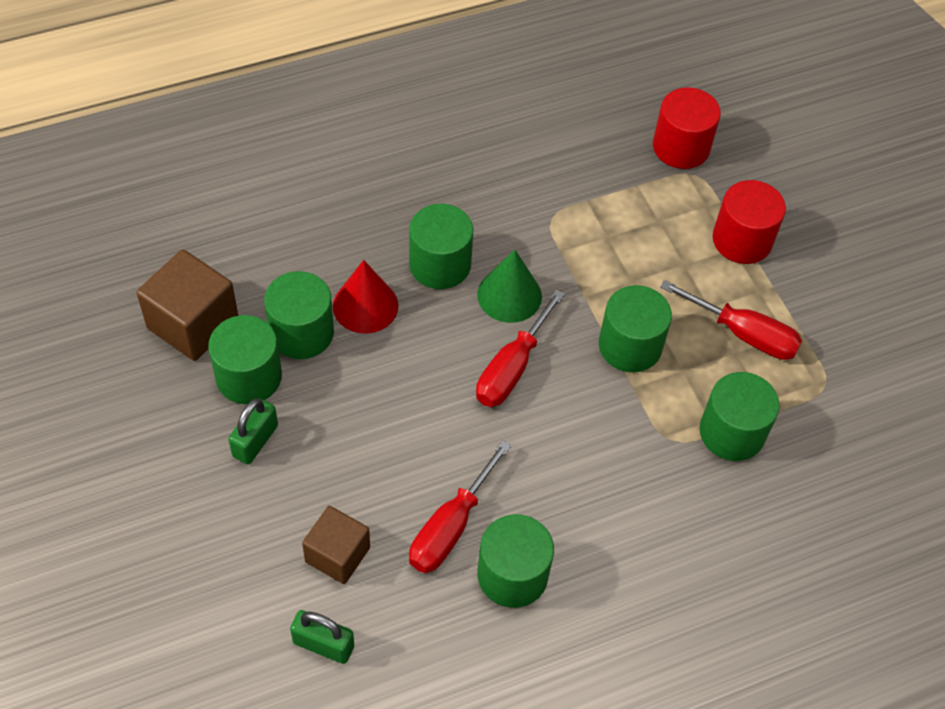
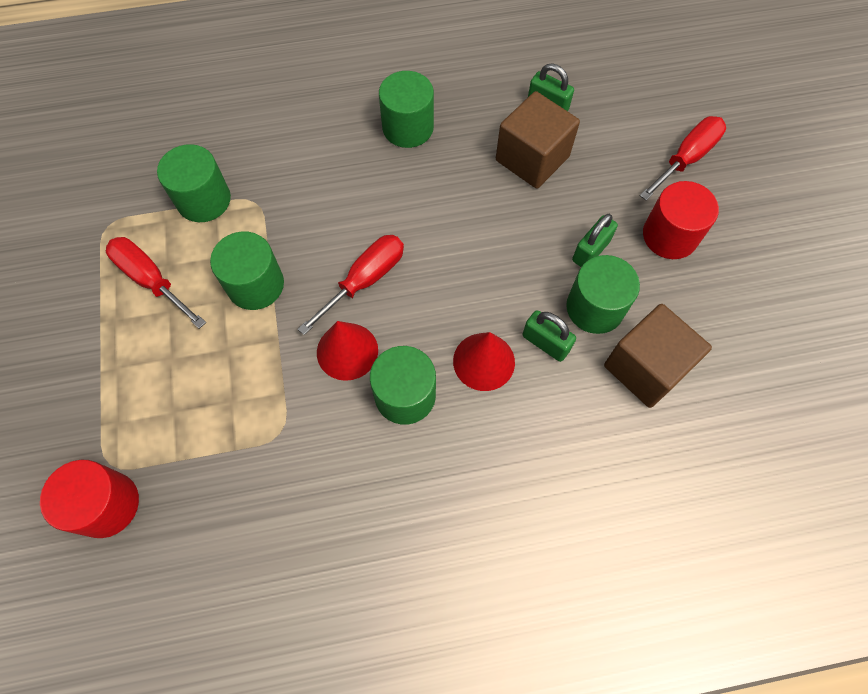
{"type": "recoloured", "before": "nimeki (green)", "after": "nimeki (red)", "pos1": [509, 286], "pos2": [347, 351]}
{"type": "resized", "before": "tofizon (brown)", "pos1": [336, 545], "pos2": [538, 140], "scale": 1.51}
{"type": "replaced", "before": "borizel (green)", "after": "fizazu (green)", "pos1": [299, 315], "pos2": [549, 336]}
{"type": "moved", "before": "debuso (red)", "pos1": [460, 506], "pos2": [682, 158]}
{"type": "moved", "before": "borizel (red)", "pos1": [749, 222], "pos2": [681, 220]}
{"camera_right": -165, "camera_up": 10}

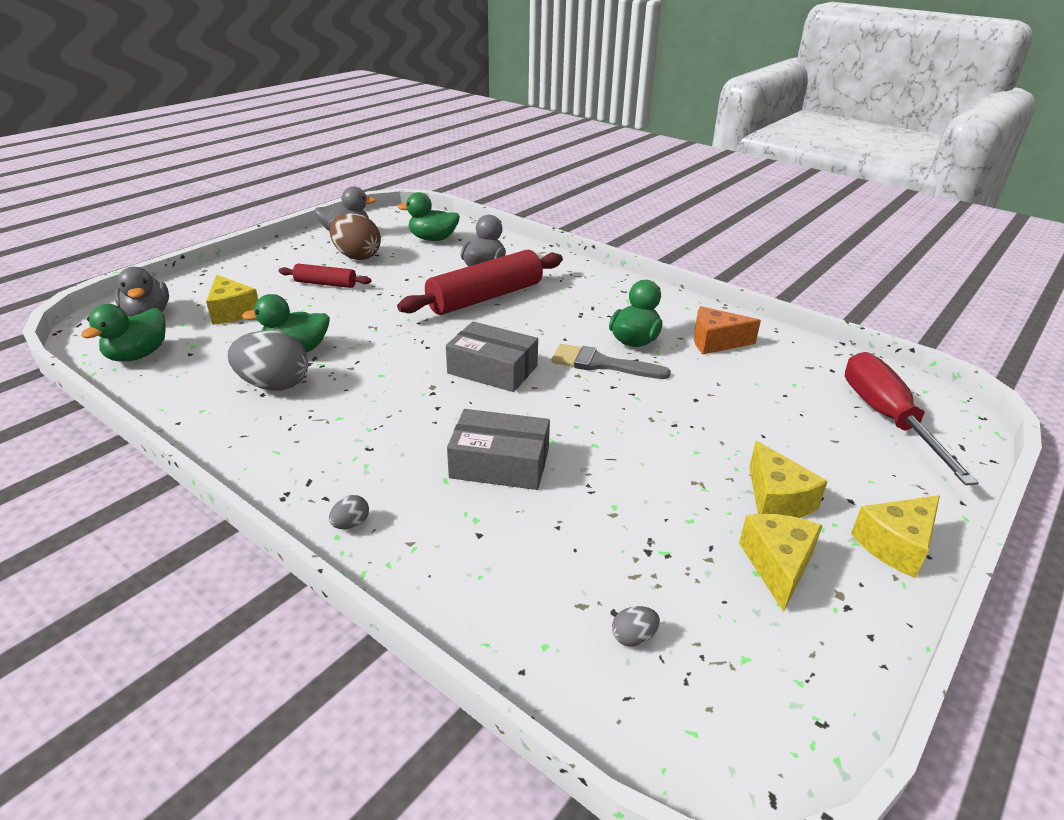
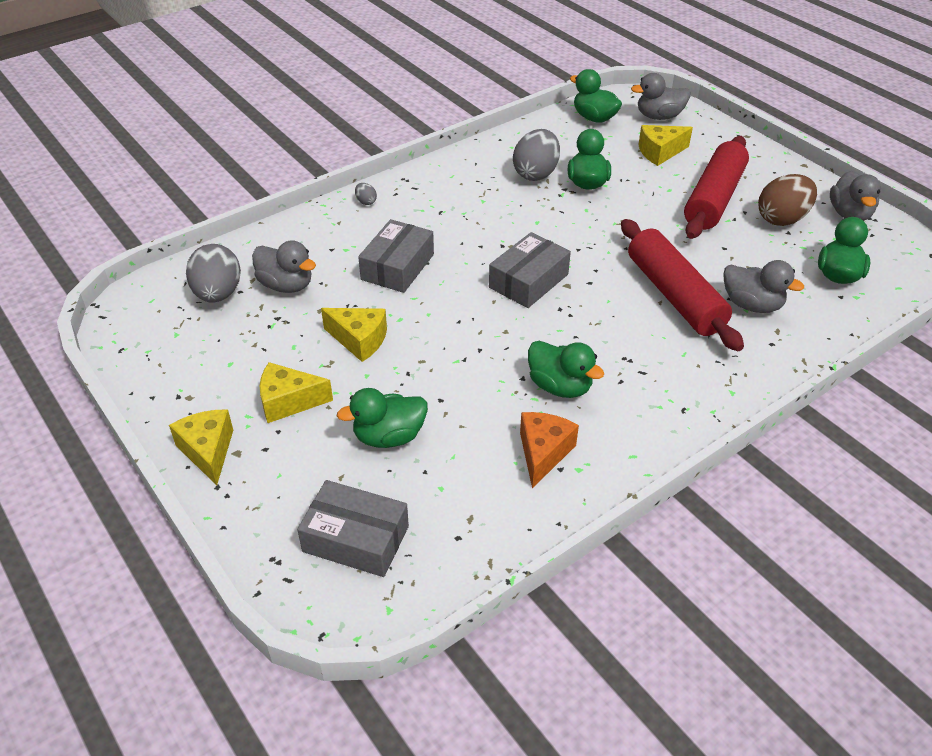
{"type": "resized", "before": "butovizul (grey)", "pos1": [636, 626], "pos2": [213, 273], "scale": 2.34}
{"type": "added", "after": "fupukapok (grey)", "pos2": [284, 266]}
{"type": "replaced", "before": "debuso (red)", "after": "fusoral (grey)", "pos1": [912, 418], "pos2": [353, 528]}
{"type": "moved", "before": "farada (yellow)", "pos1": [780, 563], "pos2": [354, 335]}
{"type": "added", "after": "fupukapok (green)", "pos2": [382, 418]}
{"type": "resized", "before": "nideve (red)", "pos1": [325, 276], "pos2": [716, 187], "scale": 1.94}
{"type": "removed", "before": "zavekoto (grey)", "pos1": [611, 361]}
{"camera_right": 105, "camera_up": 10}

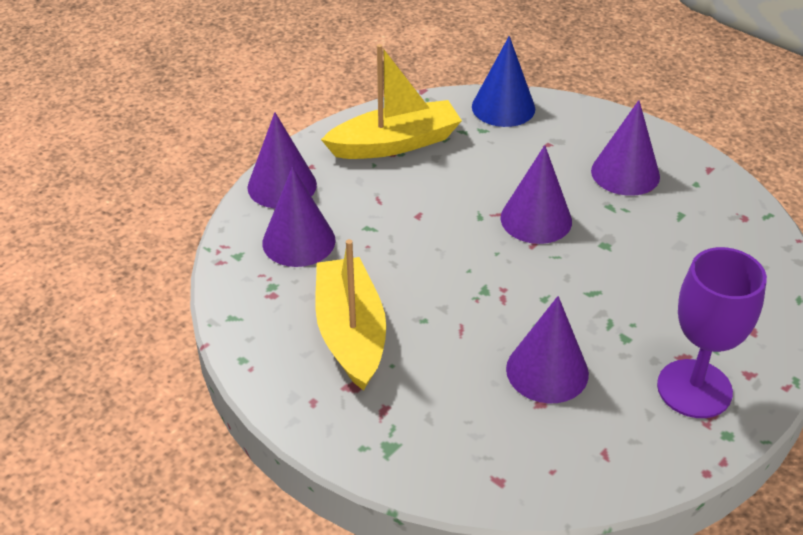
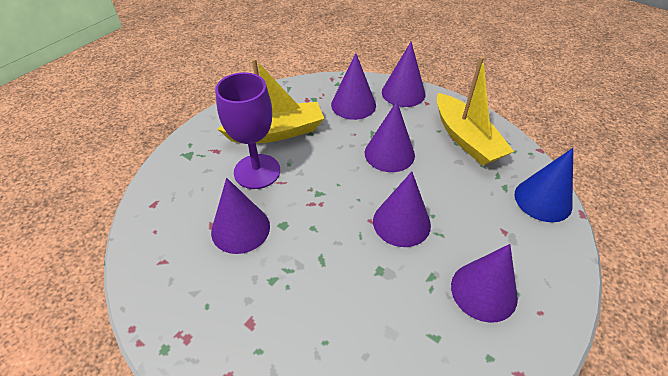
{"type": "moved", "before": "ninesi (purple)", "pos1": [712, 332], "pos2": [247, 130]}
{"type": "added", "after": "nimeki (purple)", "pos2": [390, 136]}
{"camera_right": 85, "camera_up": 5}

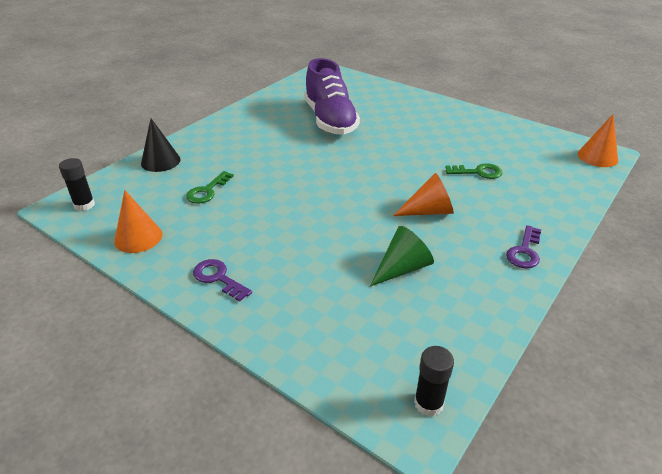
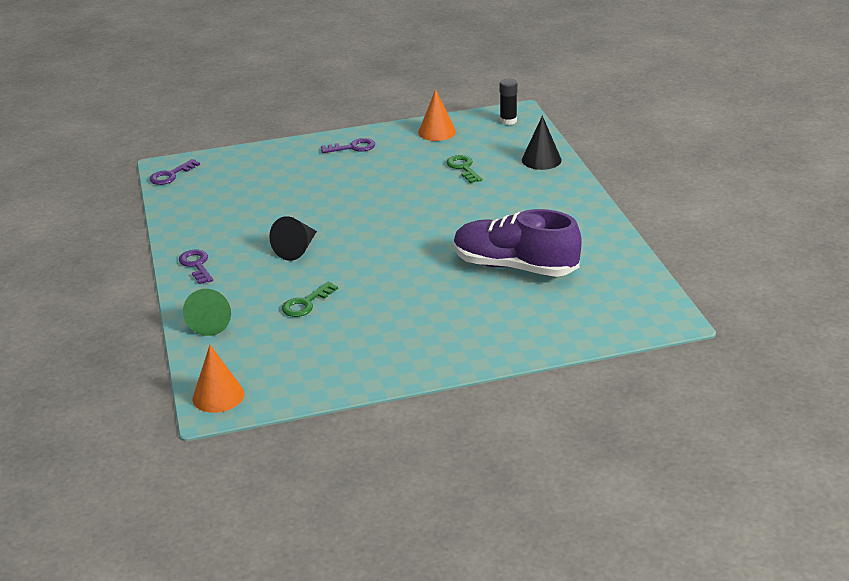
{"type": "replaced", "before": "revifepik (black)", "after": "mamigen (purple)", "pos1": [434, 381], "pos2": [174, 172]}
{"type": "moved", "before": "nimeki (green)", "pos1": [402, 256], "pos2": [207, 312]}
{"type": "recoloured", "before": "nimeki (orange)", "after": "nimeki (black)", "pos1": [423, 194], "pos2": [293, 238]}
{"camera_right": 130, "camera_up": -5}

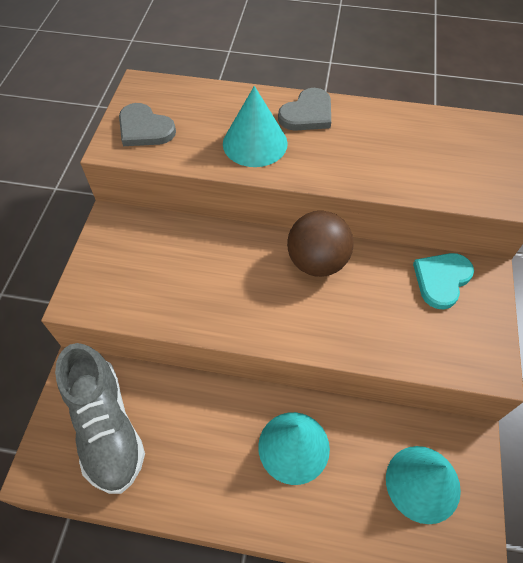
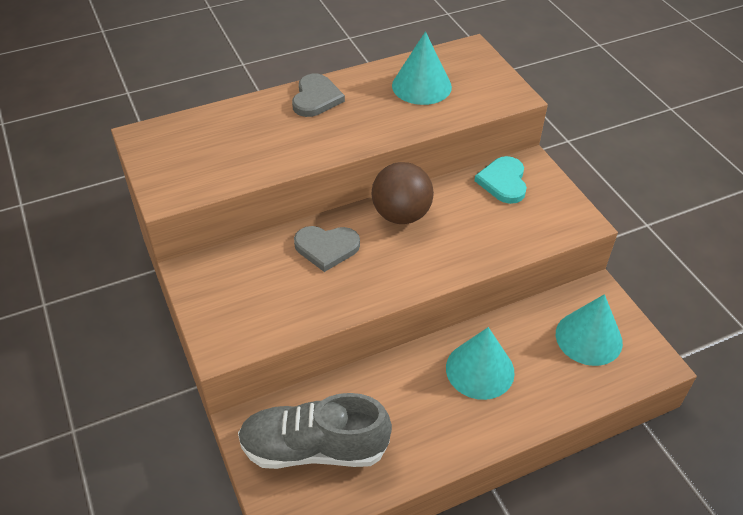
{"type": "turned", "before": "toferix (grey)", "pos1": [100, 418], "pos2": [315, 431], "turn": 150}
{"type": "moved", "before": "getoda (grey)", "pos1": [147, 124], "pos2": [327, 249]}
{"type": "moved", "before": "nimeki (turquoise)", "pos1": [255, 126], "pos2": [422, 68]}
{"camera_right": -35, "camera_up": -10}

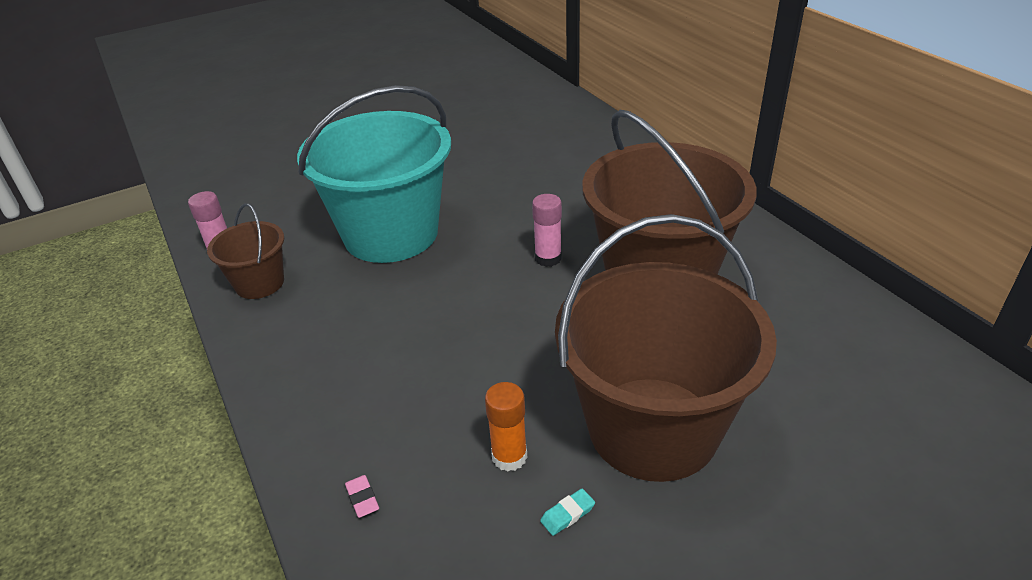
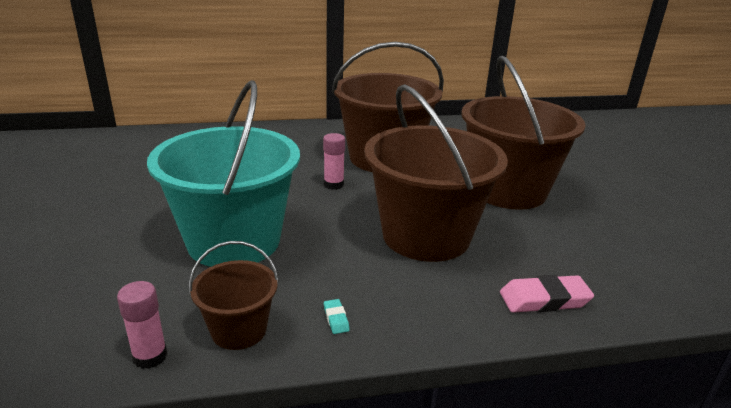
{"type": "moved", "before": "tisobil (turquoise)", "pos1": [567, 512], "pos2": [337, 316]}
{"type": "added", "after": "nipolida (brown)", "pos2": [436, 173]}
{"type": "resized", "before": "tisobil (pink)", "pos1": [362, 496], "pos2": [547, 294], "scale": 2.15}
{"type": "removed", "before": "revifepik (orange)", "pos1": [506, 426]}
{"camera_right": -75, "camera_up": -10}

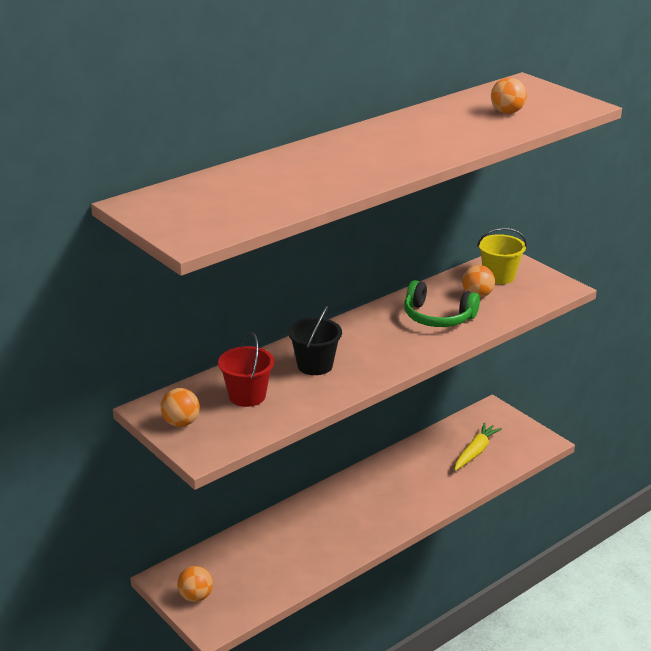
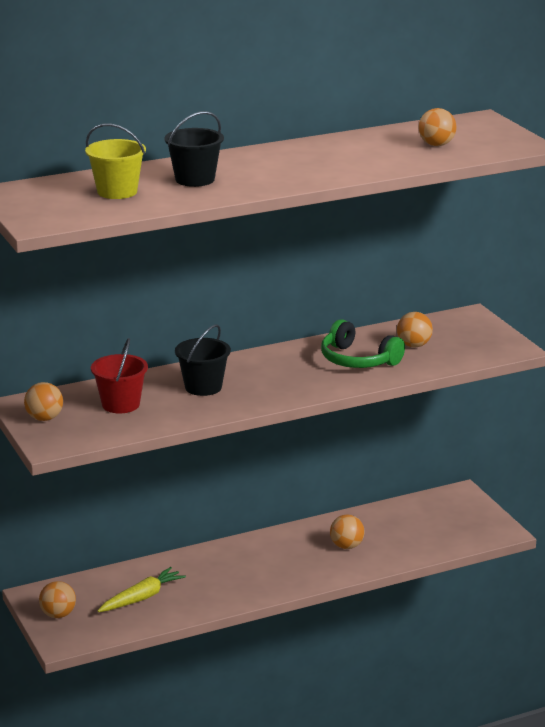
{"type": "moved", "before": "nipolida (yellow)", "pos1": [502, 256], "pos2": [115, 161]}
{"type": "moved", "before": "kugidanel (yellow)", "pos1": [478, 446], "pos2": [142, 589]}
{"type": "added", "after": "nipolida (black)", "pos2": [194, 149]}
{"type": "added", "after": "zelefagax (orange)", "pos2": [347, 531]}
{"camera_right": 15, "camera_up": -5}

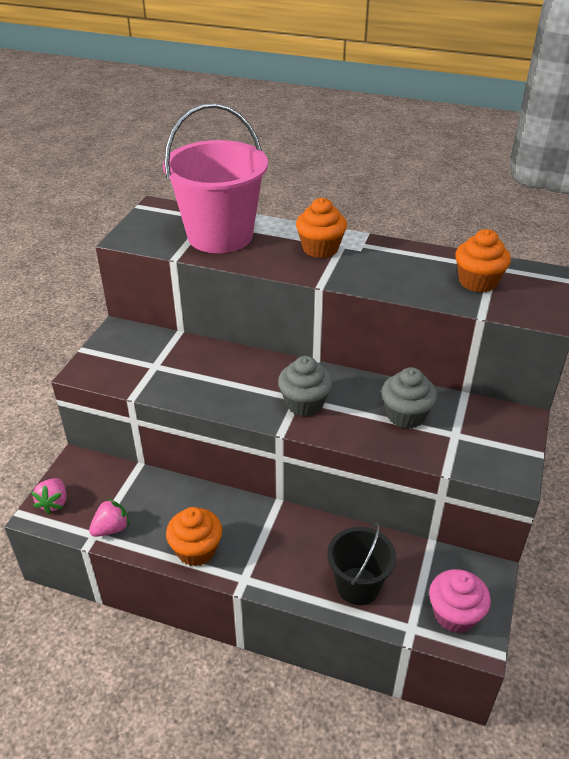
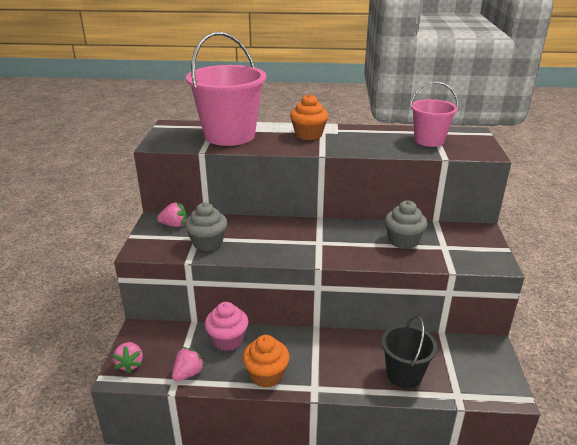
{"type": "added", "after": "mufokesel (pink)", "pos2": [172, 214]}
{"type": "moved", "before": "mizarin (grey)", "pos1": [305, 386], "pos2": [206, 227]}
{"type": "moved", "before": "mizarin (pink)", "pos1": [460, 601], "pos2": [226, 326]}
{"type": "replaced", "before": "mizarin (orange)", "after": "nipolida (pink)", "pos1": [483, 261], "pos2": [434, 114]}
{"camera_right": -15, "camera_up": -10}

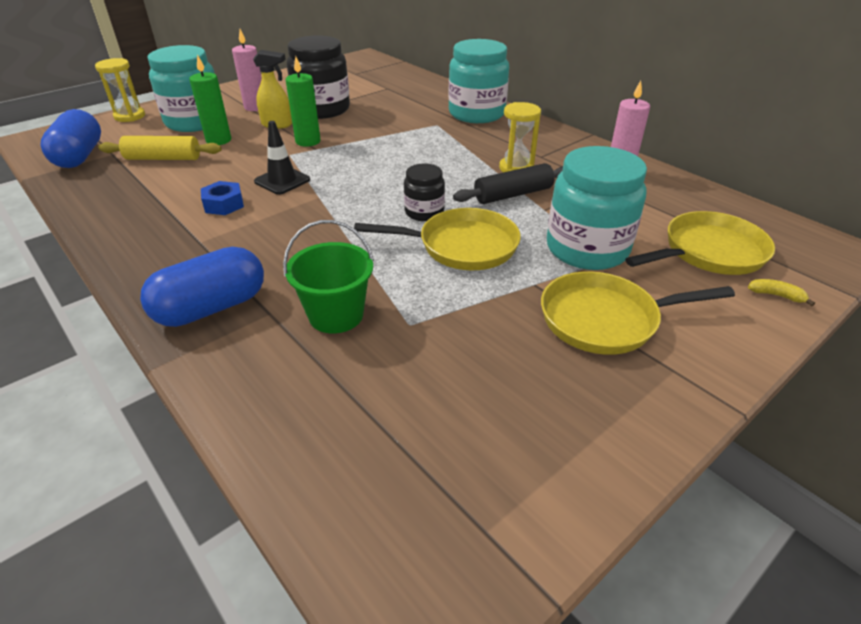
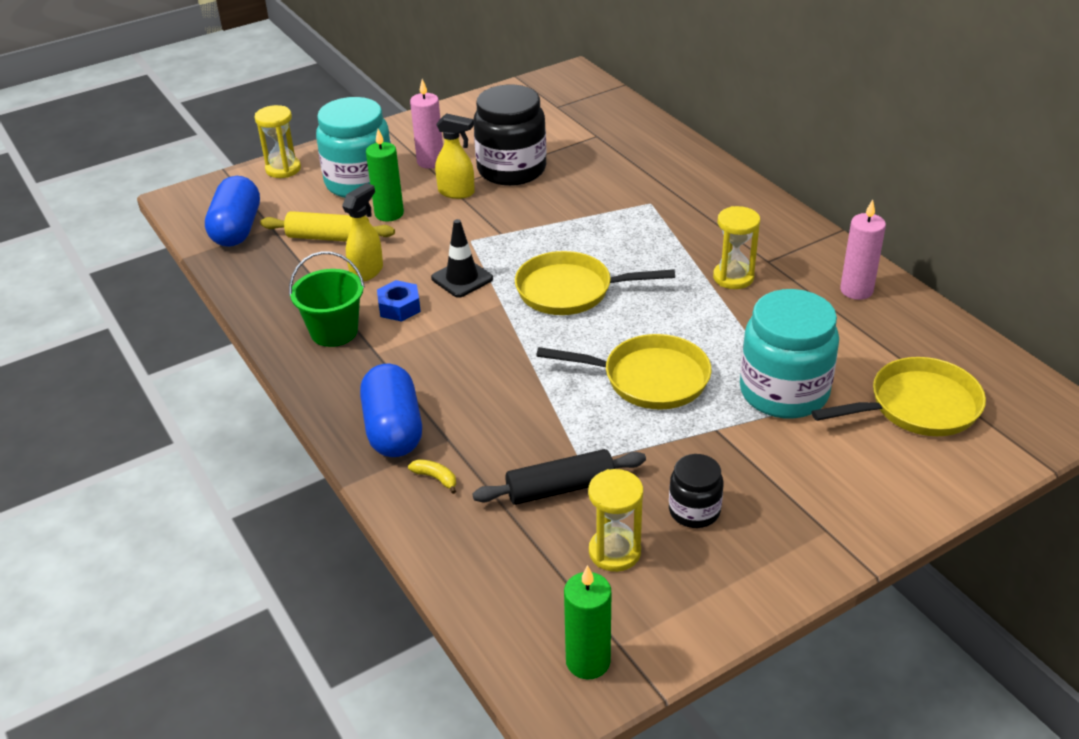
{"type": "moved", "before": "nipolida (green)", "pos1": [328, 276], "pos2": [327, 299]}
{"type": "added", "after": "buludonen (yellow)", "pos2": [362, 232]}
{"type": "turned", "before": "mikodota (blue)", "pos1": [202, 287], "pos2": [391, 410], "turn": -75}
{"type": "moved", "before": "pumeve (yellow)", "pos1": [781, 292], "pos2": [432, 476]}
{"type": "moved", "before": "nideve (black)", "pos1": [508, 183], "pos2": [559, 477]}
{"type": "moved", "before": "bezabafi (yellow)", "pos1": [638, 313], "pos2": [595, 283]}
{"type": "moved", "before": "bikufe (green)", "pos1": [303, 102], "pos2": [587, 622]}
{"type": "added", "after": "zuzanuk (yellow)", "pos2": [615, 520]}
{"type": "moved", "before": "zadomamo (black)", "pos1": [424, 192], "pos2": [696, 491]}
{"type": "removed", "before": "zadomamo (turquoise)", "pos1": [478, 81]}
{"camera_right": 10, "camera_up": 0}

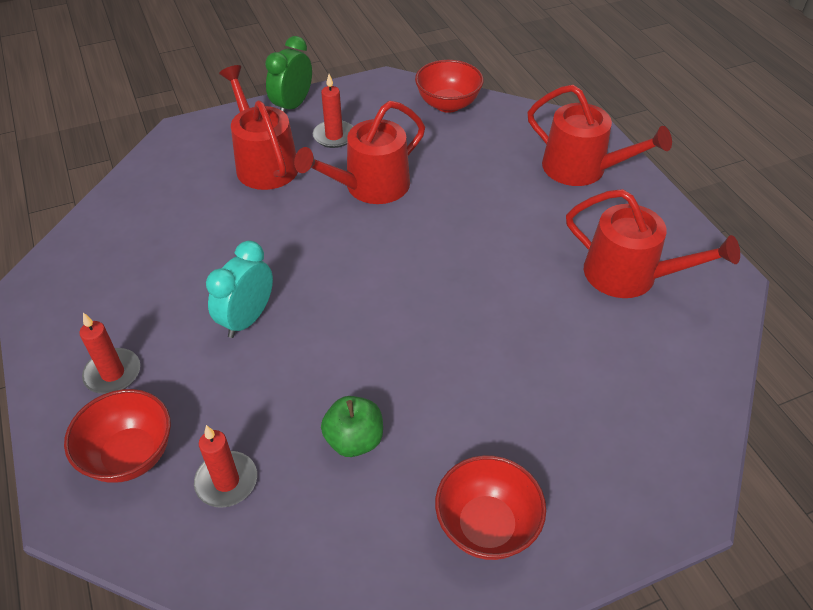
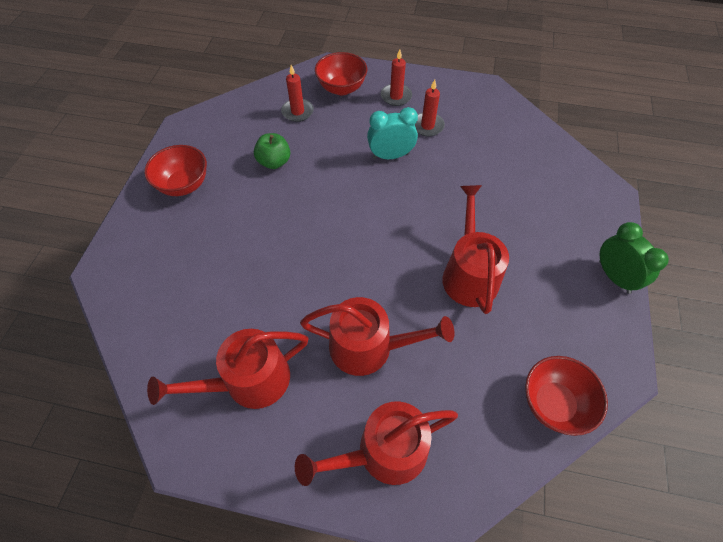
{"type": "moved", "before": "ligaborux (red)", "pos1": [258, 127], "pos2": [377, 336]}
{"type": "turned", "before": "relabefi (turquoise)", "pos1": [239, 289], "pos2": [392, 133], "turn": -75}
{"type": "moved", "before": "bikufe (red)", "pos1": [333, 111], "pos2": [430, 108]}
{"camera_right": 125, "camera_up": 10}

